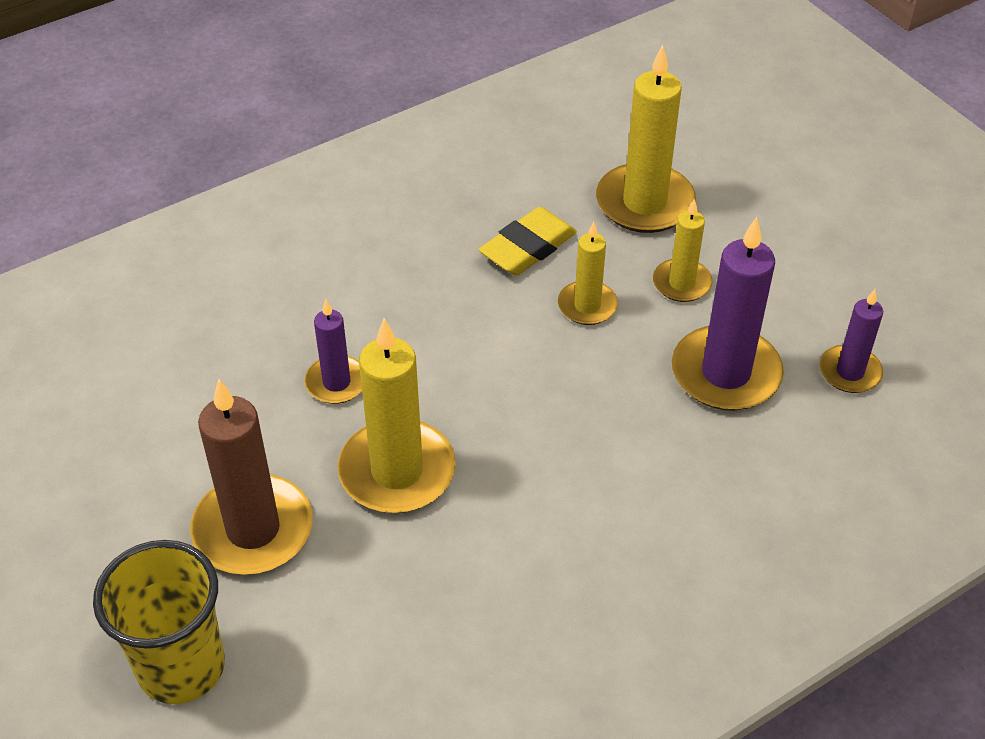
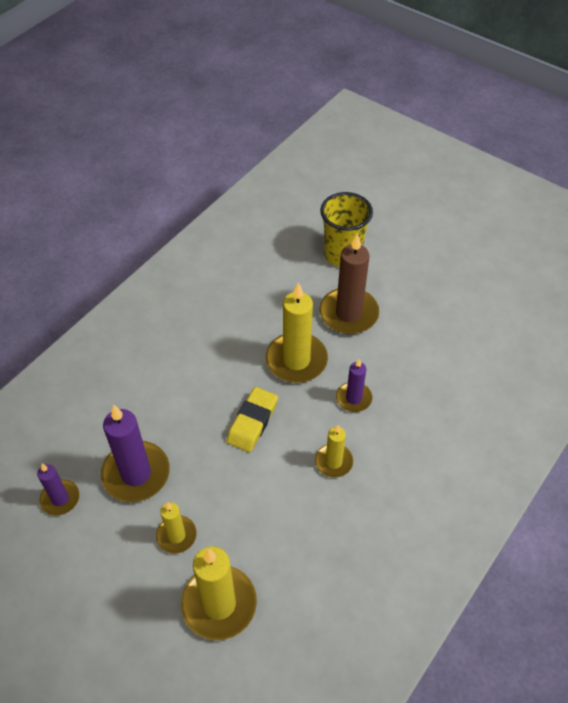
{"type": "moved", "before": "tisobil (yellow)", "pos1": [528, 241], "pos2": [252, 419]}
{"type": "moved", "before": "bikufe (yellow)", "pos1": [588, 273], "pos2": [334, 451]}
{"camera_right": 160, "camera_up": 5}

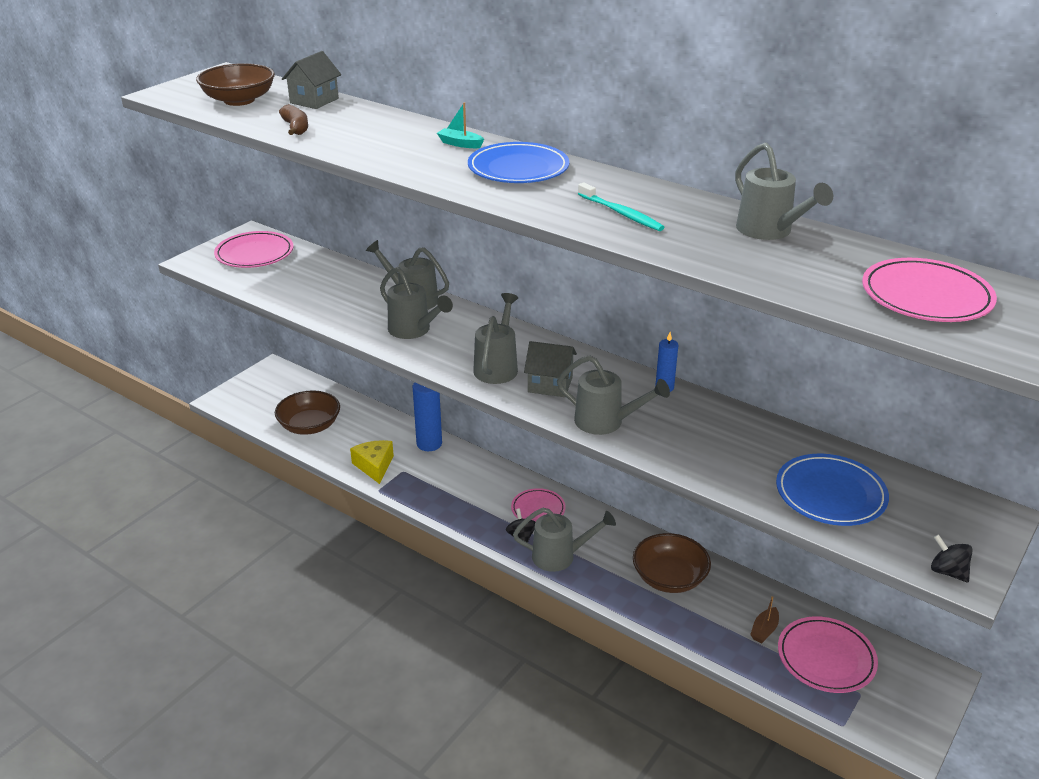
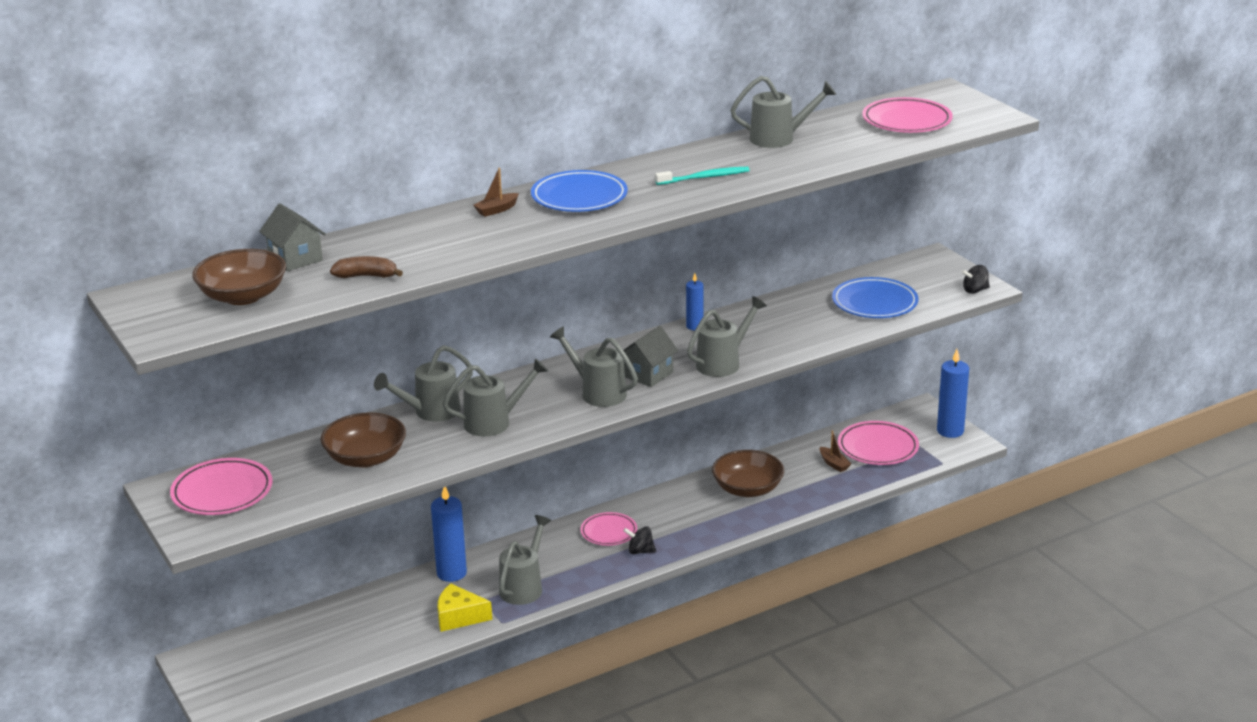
{"type": "moved", "before": "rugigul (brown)", "pos1": [307, 412], "pos2": [363, 440]}
{"type": "recoloured", "before": "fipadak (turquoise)", "after": "fipadak (brown)", "pos1": [460, 125], "pos2": [496, 192]}
{"type": "moved", "before": "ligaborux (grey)", "pos1": [564, 540], "pos2": [525, 560]}
{"type": "added", "after": "bikufe (blue)", "pos2": [953, 393]}
{"camera_right": -65, "camera_up": -5}

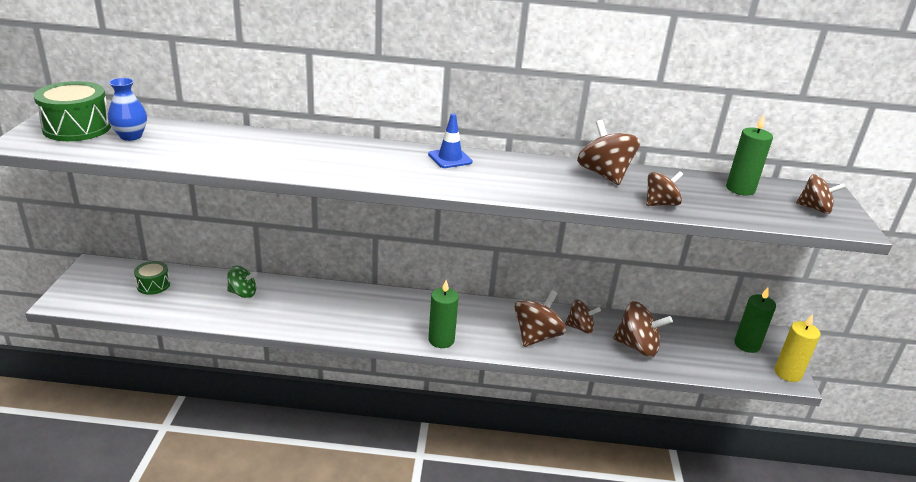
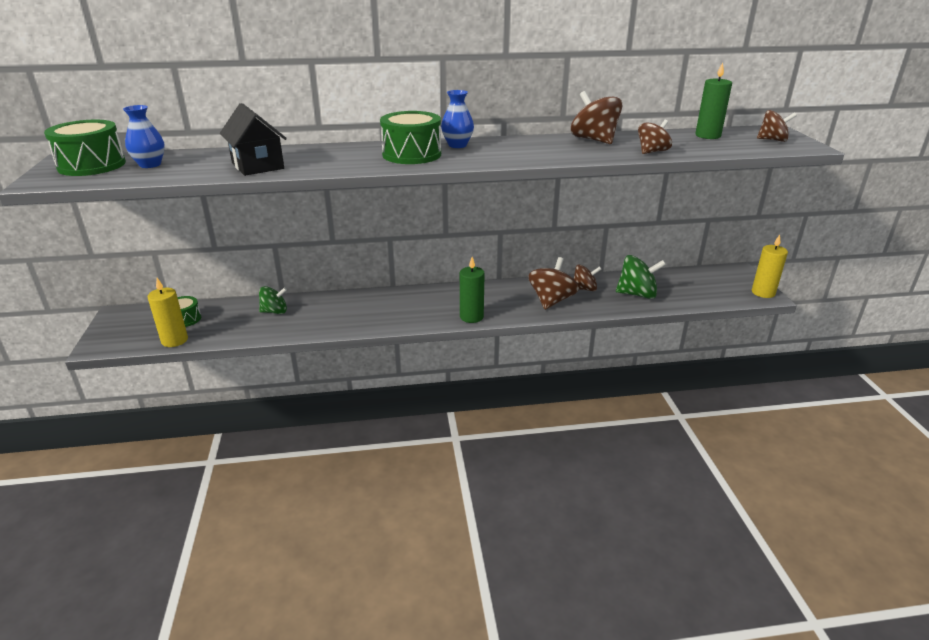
{"type": "added", "after": "bikufe (yellow)", "pos2": [168, 312]}
{"type": "added", "after": "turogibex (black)", "pos2": [253, 139]}
{"type": "added", "after": "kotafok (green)", "pos2": [410, 137]}
{"type": "replaced", "before": "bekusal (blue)", "after": "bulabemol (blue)", "pos1": [450, 140], "pos2": [457, 119]}
{"type": "recoloured", "before": "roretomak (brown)", "after": "roretomak (green)", "pos1": [643, 329], "pos2": [641, 277]}
{"type": "removed", "before": "bikufe (green)", "pos1": [755, 320]}
{"camera_right": -10, "camera_up": 0}

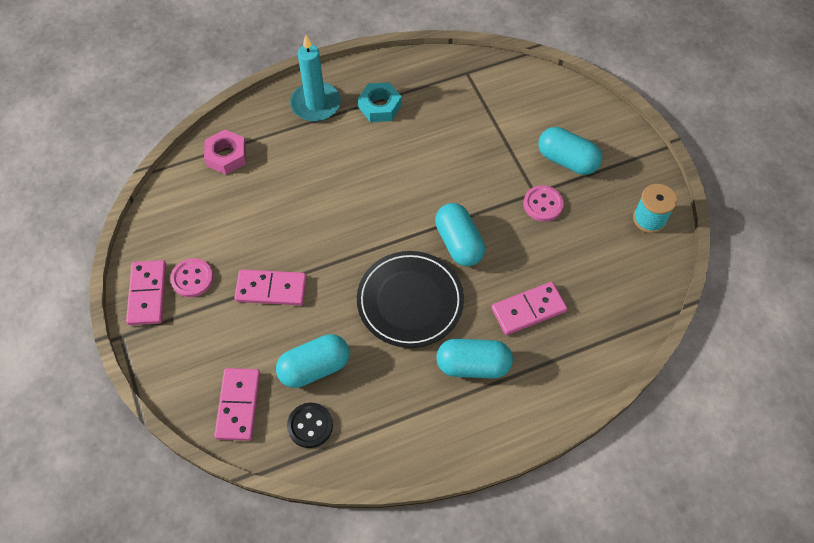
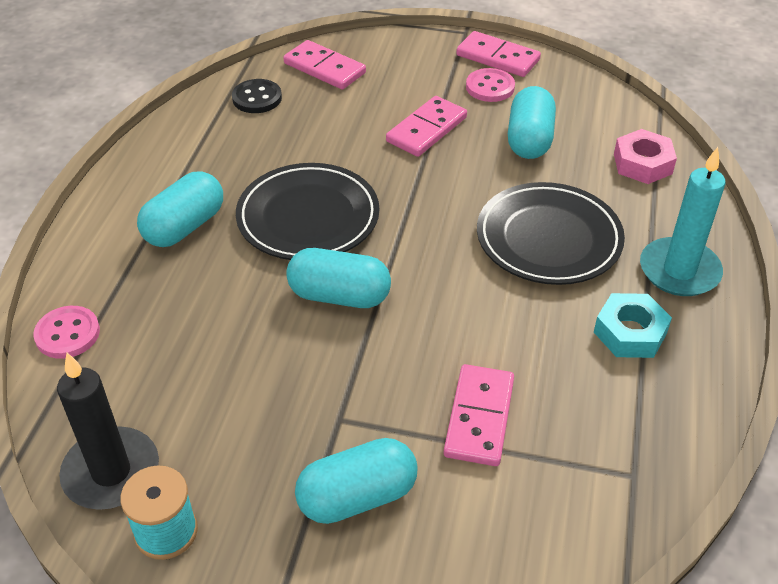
{"type": "moved", "before": "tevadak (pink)", "pos1": [543, 203], "pos2": [66, 332]}
{"type": "added", "after": "bikufe (black)", "pos2": [108, 431]}
{"type": "moved", "before": "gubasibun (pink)", "pos1": [529, 308], "pos2": [479, 415]}
{"type": "added", "after": "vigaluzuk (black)", "pos2": [551, 233]}
{"type": "moved", "before": "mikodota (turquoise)", "pos1": [313, 361], "pos2": [532, 122]}
{"camera_right": 125, "camera_up": -15}

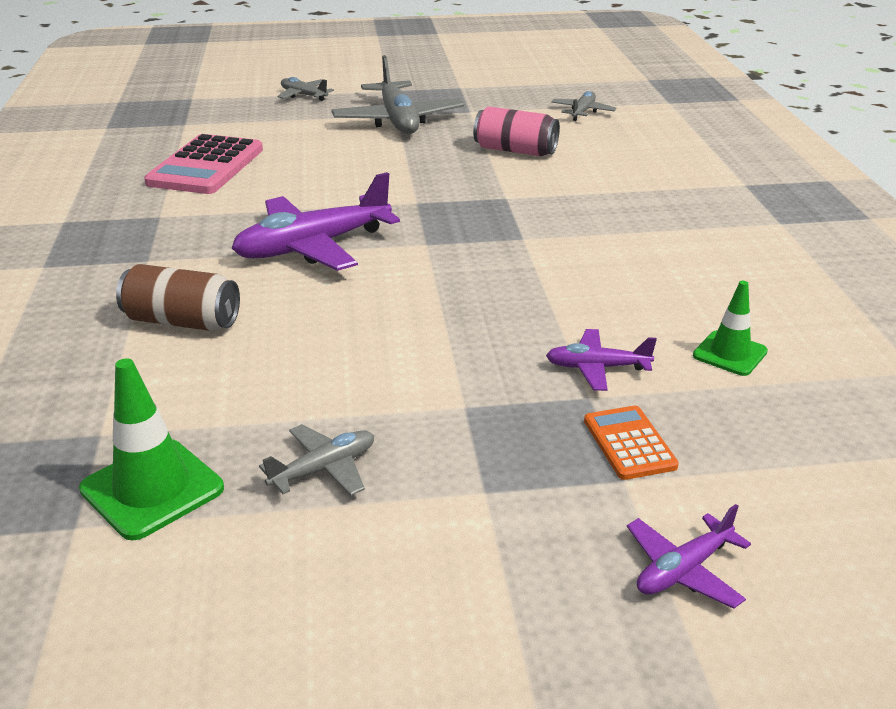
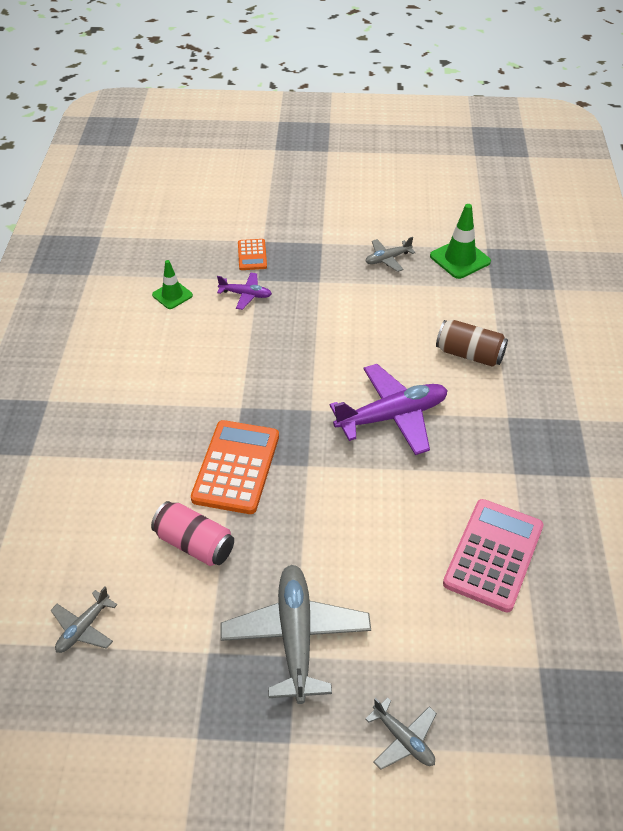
{"type": "added", "after": "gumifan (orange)", "pos2": [235, 467]}
{"type": "removed", "before": "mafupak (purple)", "pos1": [689, 556]}
{"camera_right": -170, "camera_up": 15}

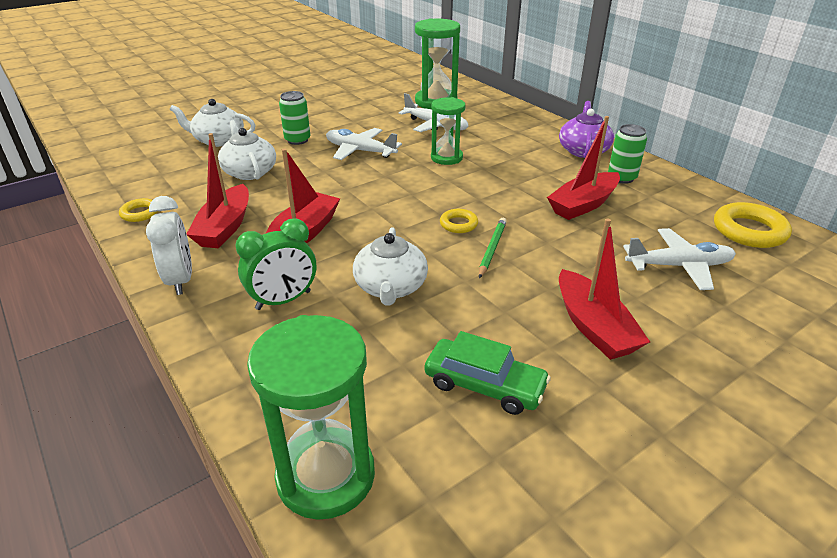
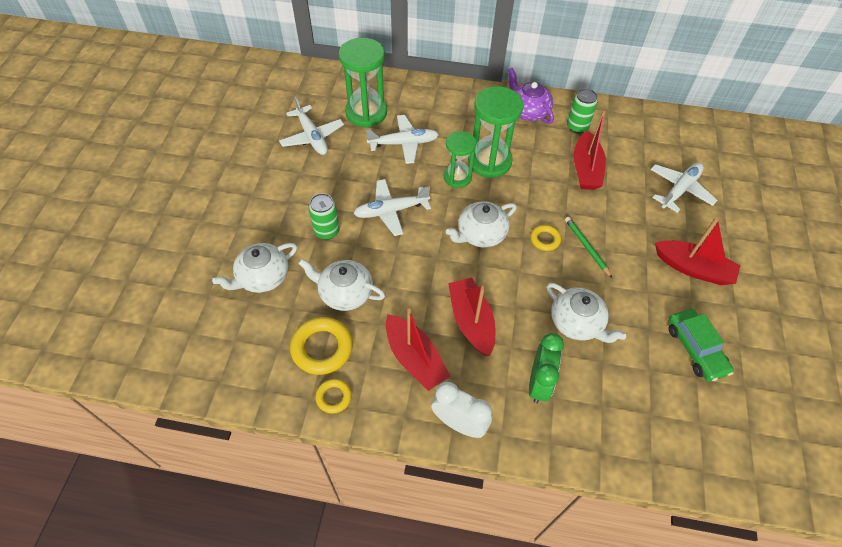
{"type": "added", "after": "mafupak (white)", "pos2": [311, 126]}
{"type": "moved", "before": "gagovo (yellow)", "pos1": [753, 225], "pos2": [321, 346]}
{"type": "added", "after": "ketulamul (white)", "pos2": [481, 224]}
{"type": "moved", "before": "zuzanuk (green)", "pos1": [311, 417], "pos2": [496, 132]}
{"type": "turned", "before": "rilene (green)", "pos1": [488, 373], "pos2": [701, 345], "turn": 90}
{"camera_right": -45, "camera_up": 20}

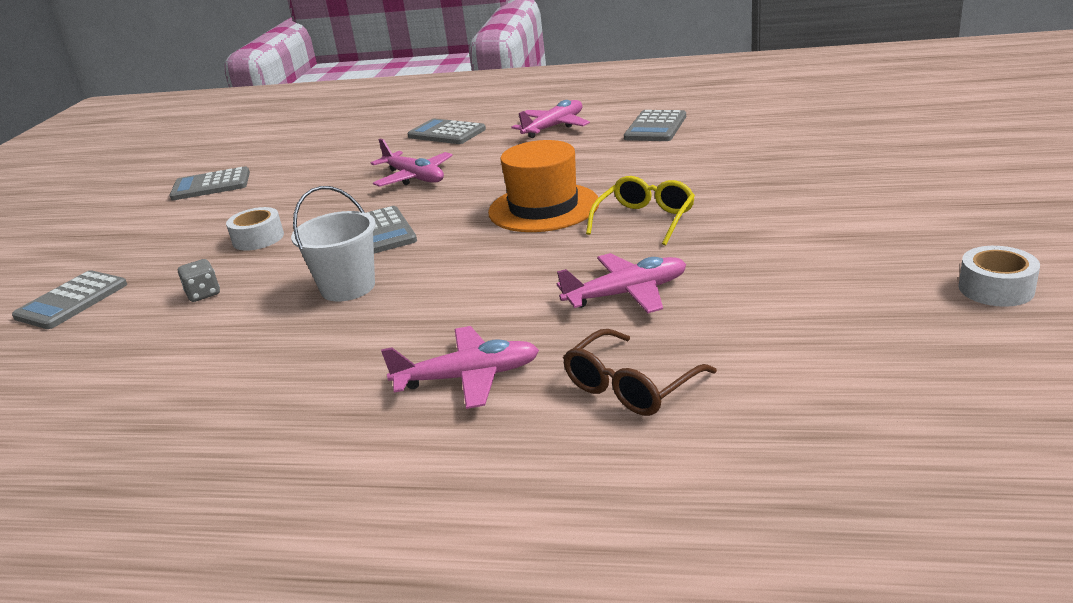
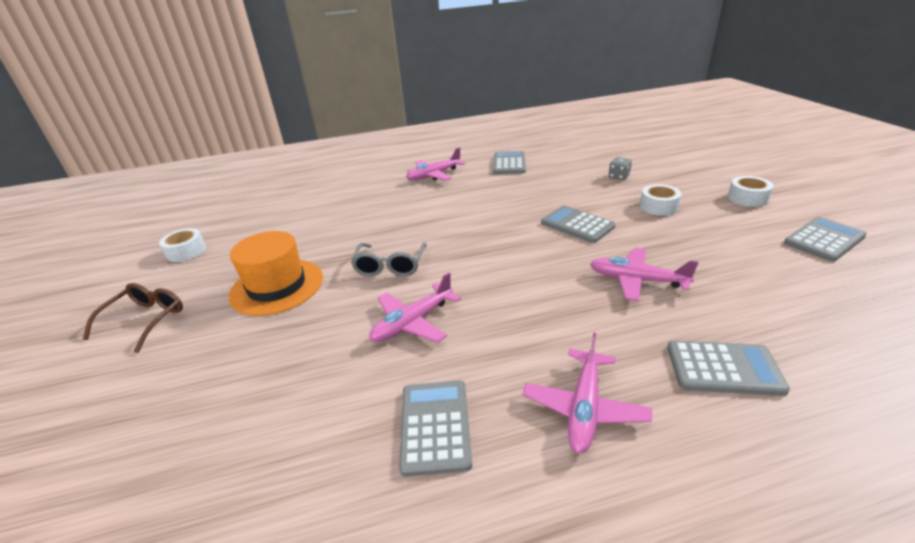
{"type": "moved", "before": "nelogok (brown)", "pos1": [640, 372], "pos2": [133, 318]}
{"type": "moved", "before": "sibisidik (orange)", "pos1": [543, 186], "pos2": [275, 273]}
{"type": "recoloured", "before": "nelogok (yellow)", "after": "nelogok (grey)", "pos1": [640, 211], "pos2": [389, 259]}
{"type": "moved", "before": "mafupak (pink)", "pos1": [621, 283], "pos2": [415, 307]}
{"type": "moved", "before": "gumifan (grey)", "pos1": [69, 299], "pos2": [509, 162]}
{"type": "added", "after": "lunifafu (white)", "pos2": [751, 191]}
{"type": "removed", "before": "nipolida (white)", "pos1": [333, 243]}
{"camera_right": 155, "camera_up": 5}

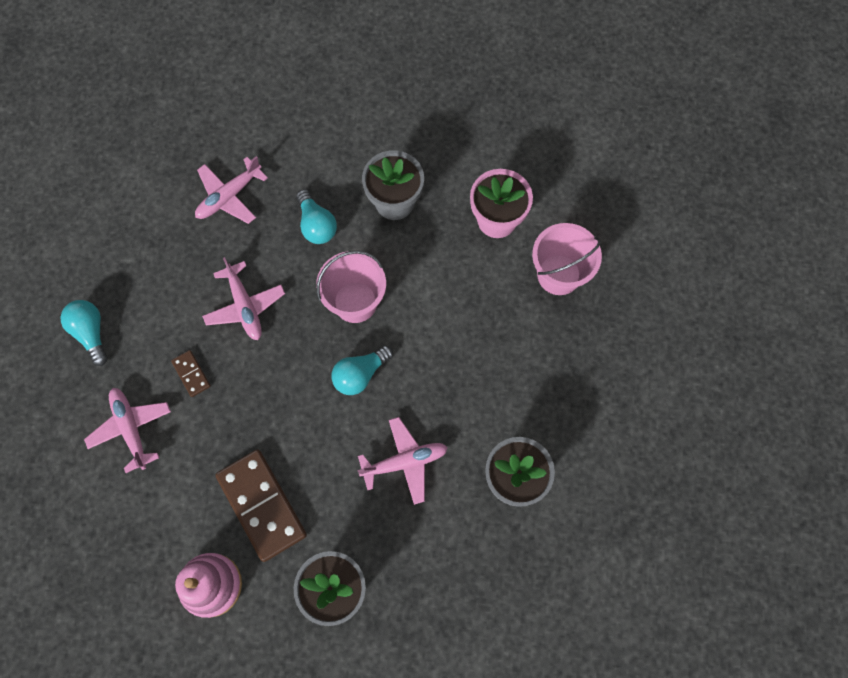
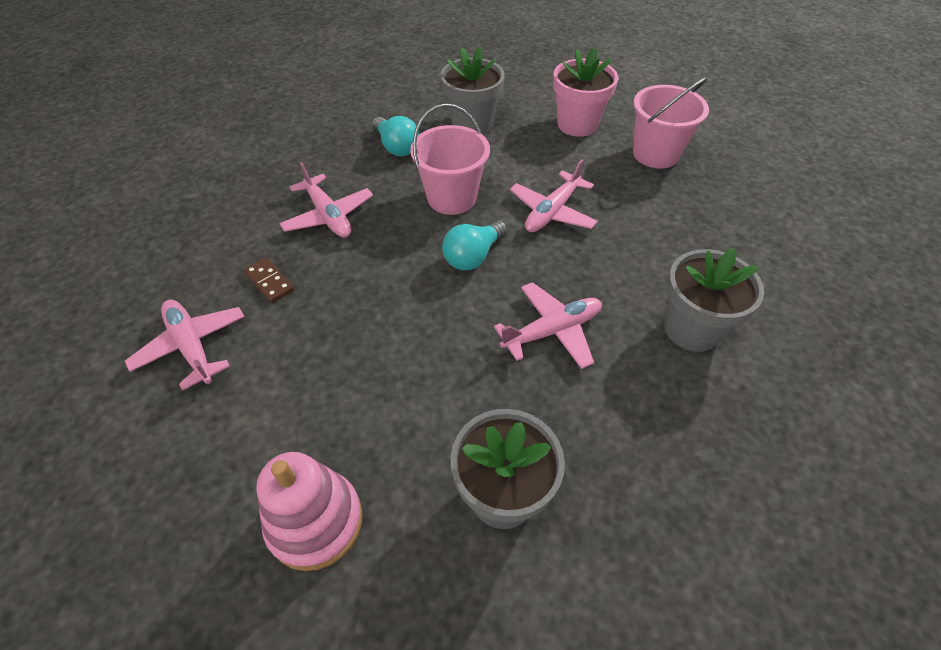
{"type": "moved", "before": "mafupak (pink)", "pos1": [231, 190], "pos2": [554, 195]}
{"type": "removed", "before": "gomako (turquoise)", "pos1": [84, 333]}
{"type": "removed", "before": "gubasibun (brown)", "pos1": [261, 505]}
{"camera_right": -10, "camera_up": -20}

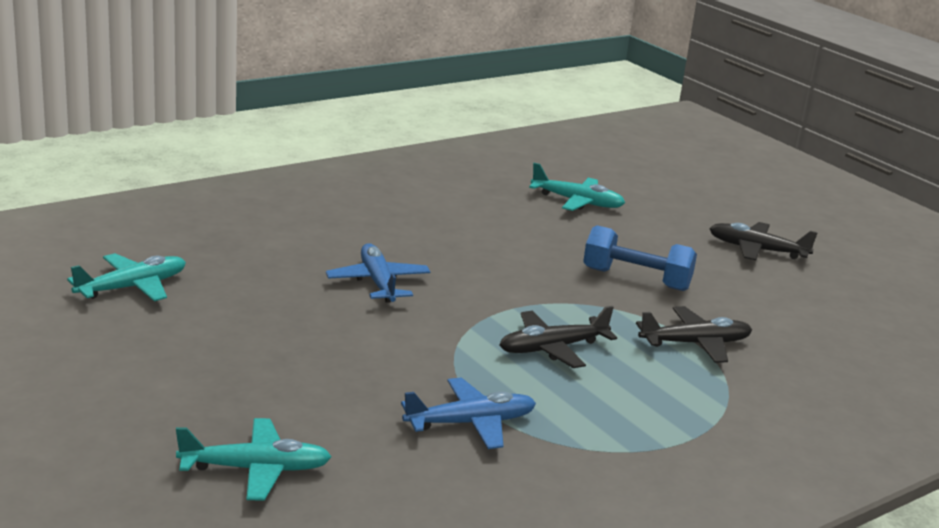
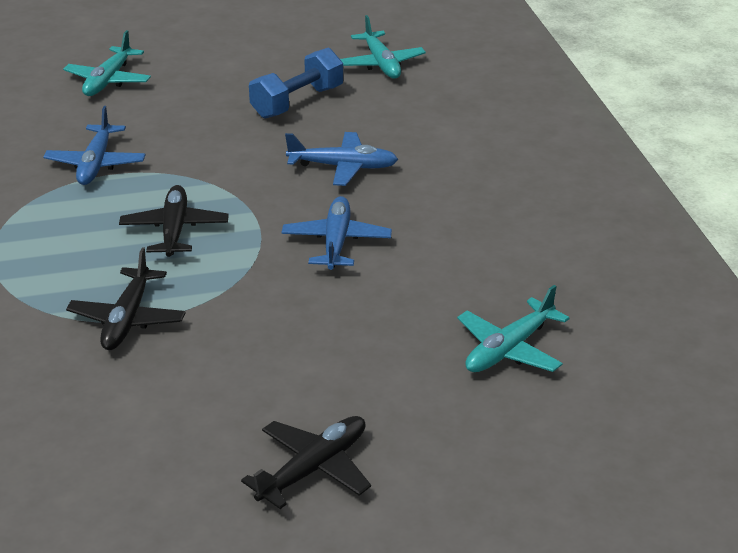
{"type": "moved", "before": "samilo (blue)", "pos1": [640, 258], "pos2": [296, 83]}
{"type": "added", "after": "mafupak (blue)", "pos2": [336, 233]}
{"camera_right": 115, "camera_up": 10}

